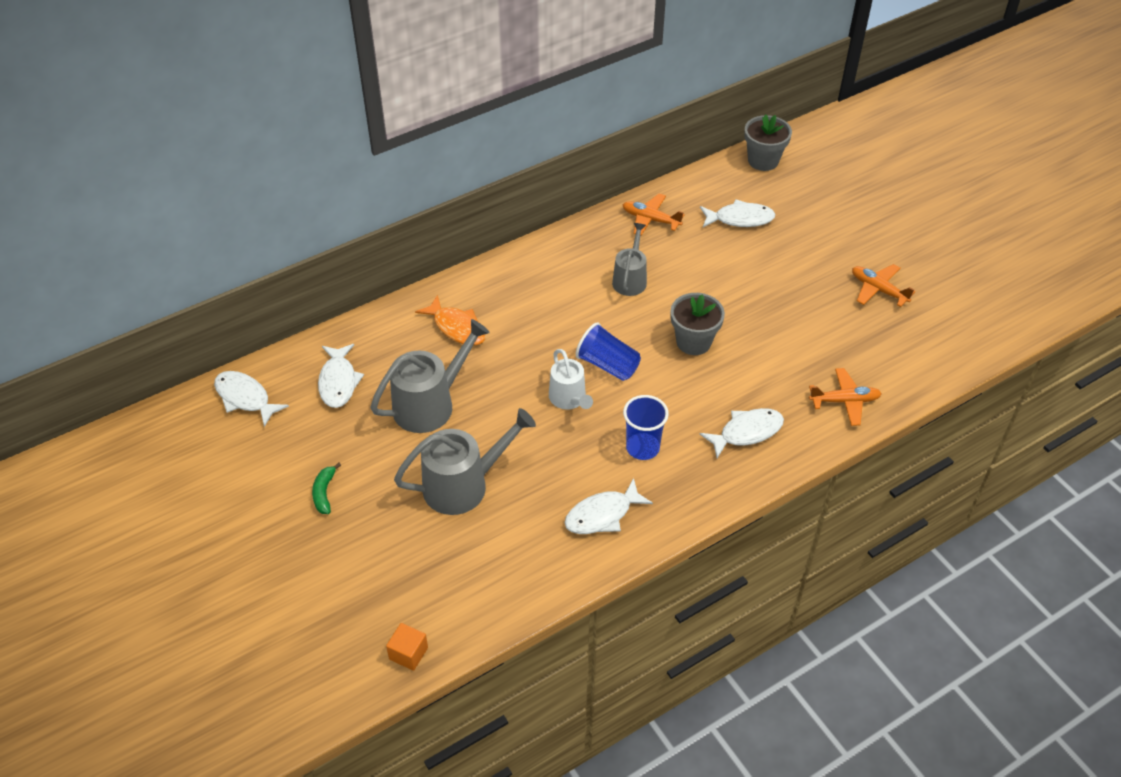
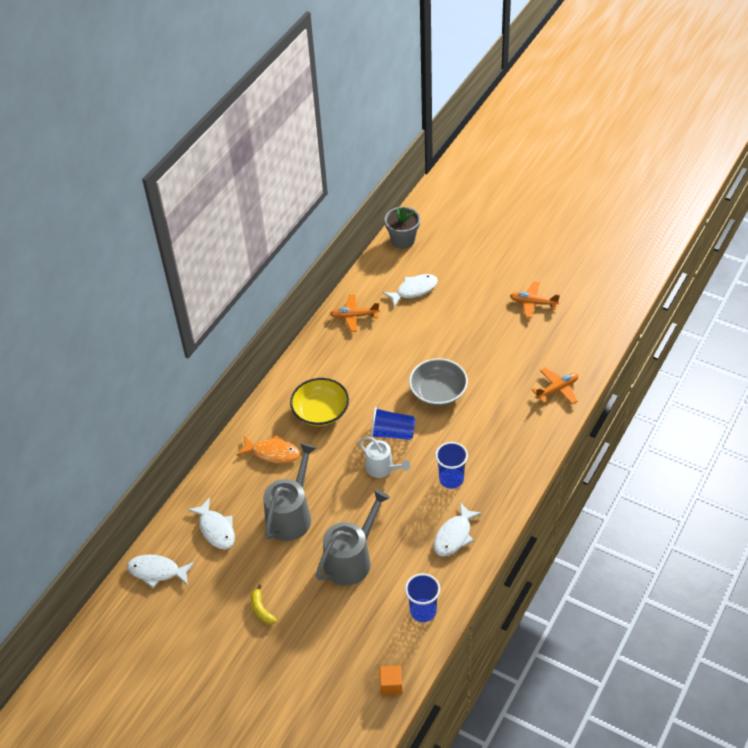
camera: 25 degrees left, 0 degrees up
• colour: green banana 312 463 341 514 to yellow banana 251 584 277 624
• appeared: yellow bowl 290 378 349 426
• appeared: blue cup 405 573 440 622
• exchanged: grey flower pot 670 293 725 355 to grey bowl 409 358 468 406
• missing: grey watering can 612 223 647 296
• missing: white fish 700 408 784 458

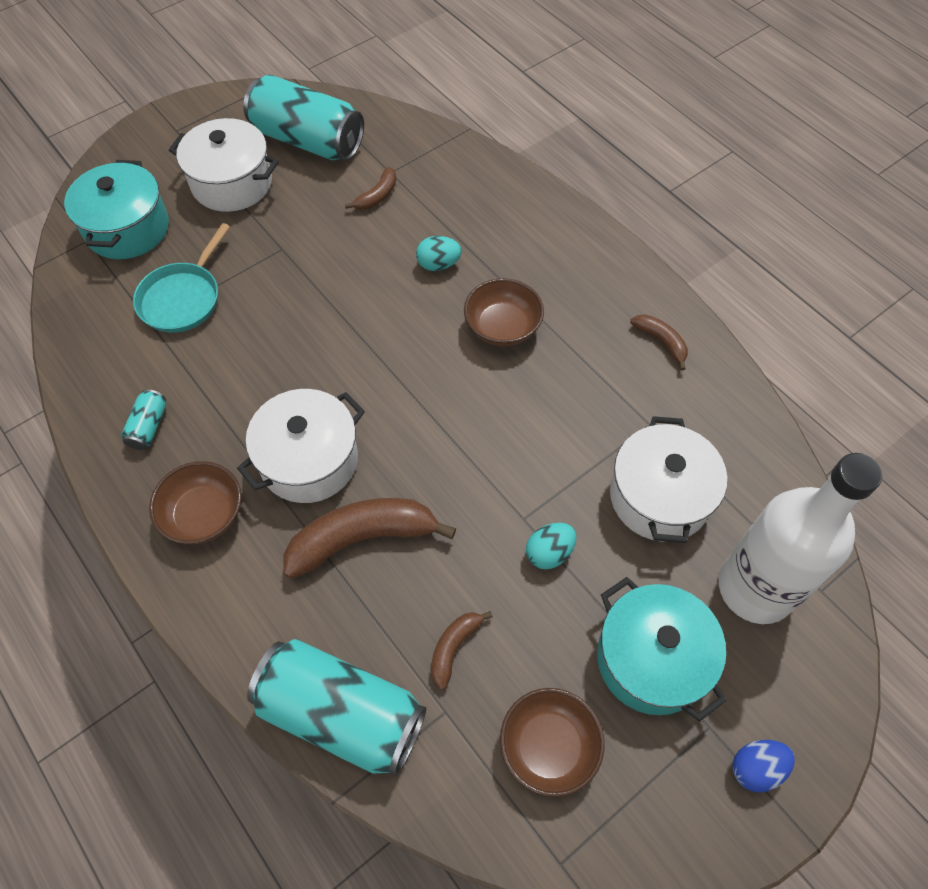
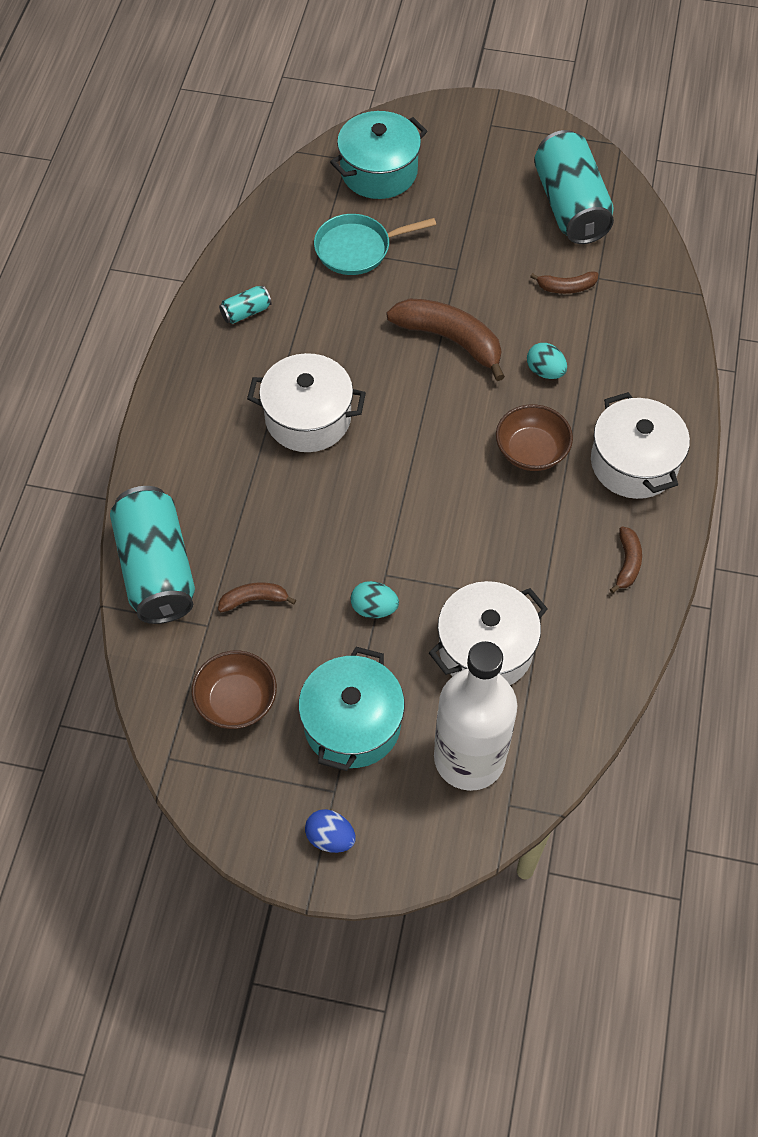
camera: 50 degrees right, 0 degrees up
• relocated: brown banana 283 498 456 579 to 387 299 505 381
• relocated: white pot 169 118 279 212 to 591 392 690 499
• missing: brown bowl 149 461 241 544

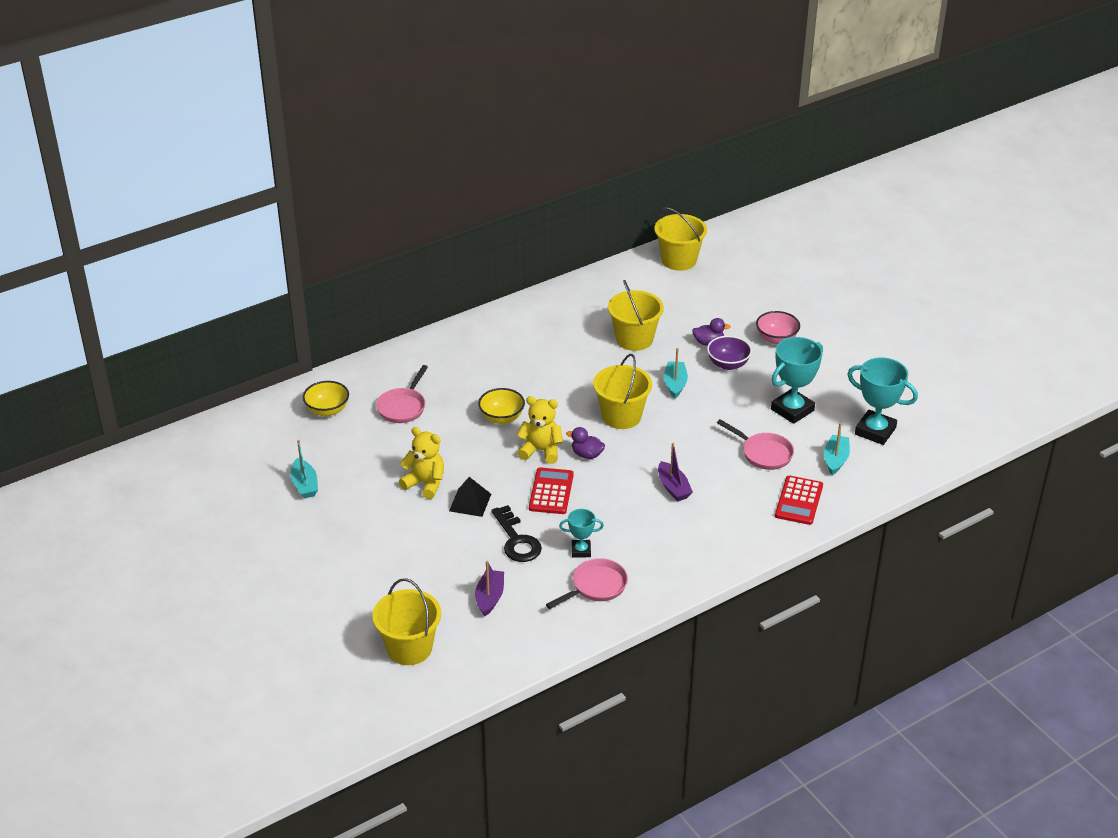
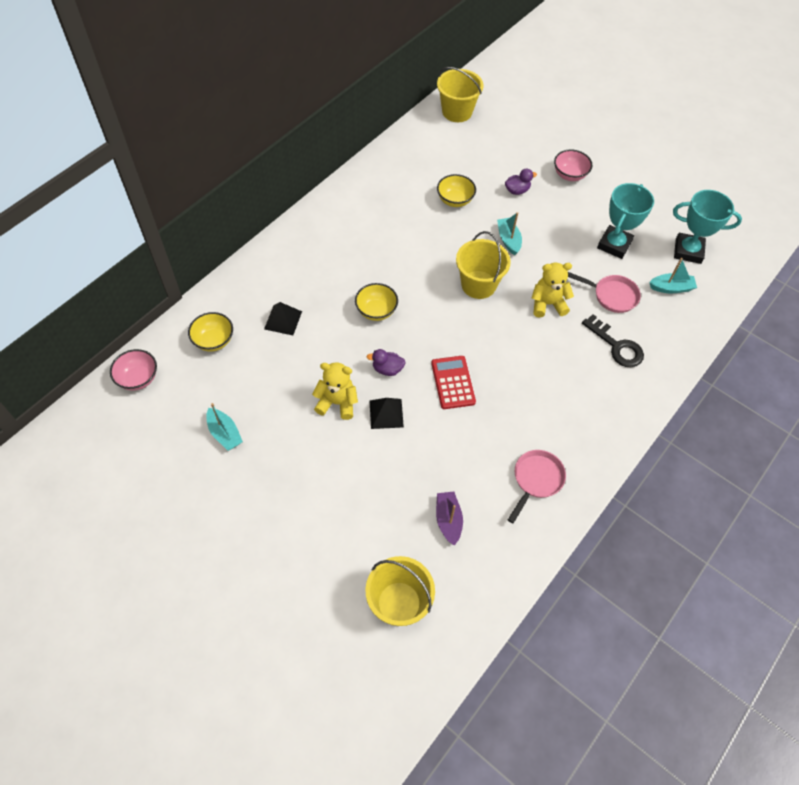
camera: 20 degrees left, 20 degrees up
• appeared: pink bowl 110 349 157 390
• exchanged: pink pan 376 365 428 423 to black pyramid 264 302 302 335
• relocated: purple duck 566 427 605 459 to 366 349 406 376
• exchanged: yellow bucket 608 280 664 351 to yellow bowl 437 174 476 207
• relocated: yellow teddy bear 517 396 563 464 to 532 263 574 318
• relocated: black key 491 505 542 562 to 582 314 644 367
• spun: turquoise boat 824 423 850 475 = 649 258 697 294 90 degrees clockwise
• missing: turquoise trophy 559 509 604 557
• missing: purple boat 658 443 693 501
• missing: purple bowl 707 336 752 370
• missing: red calculator 775 476 823 525

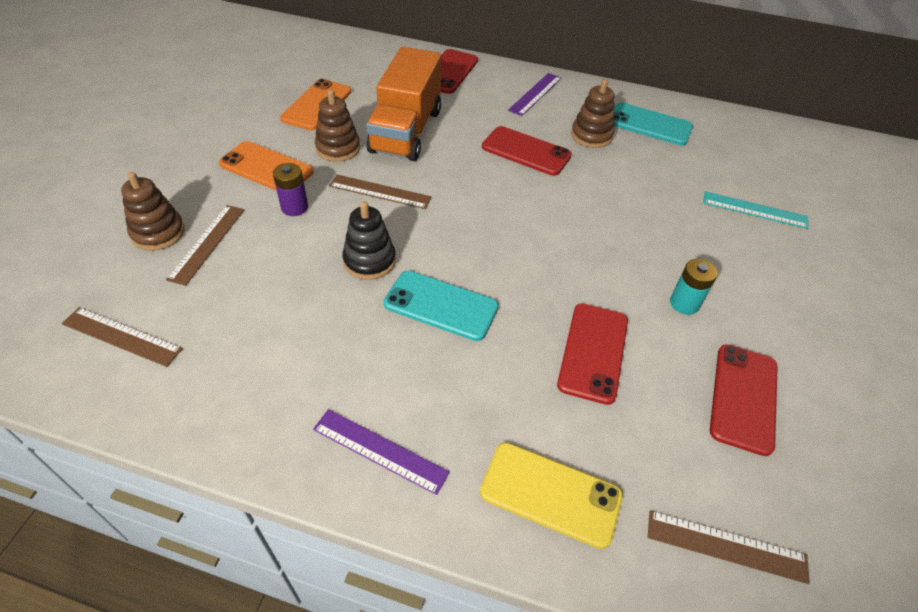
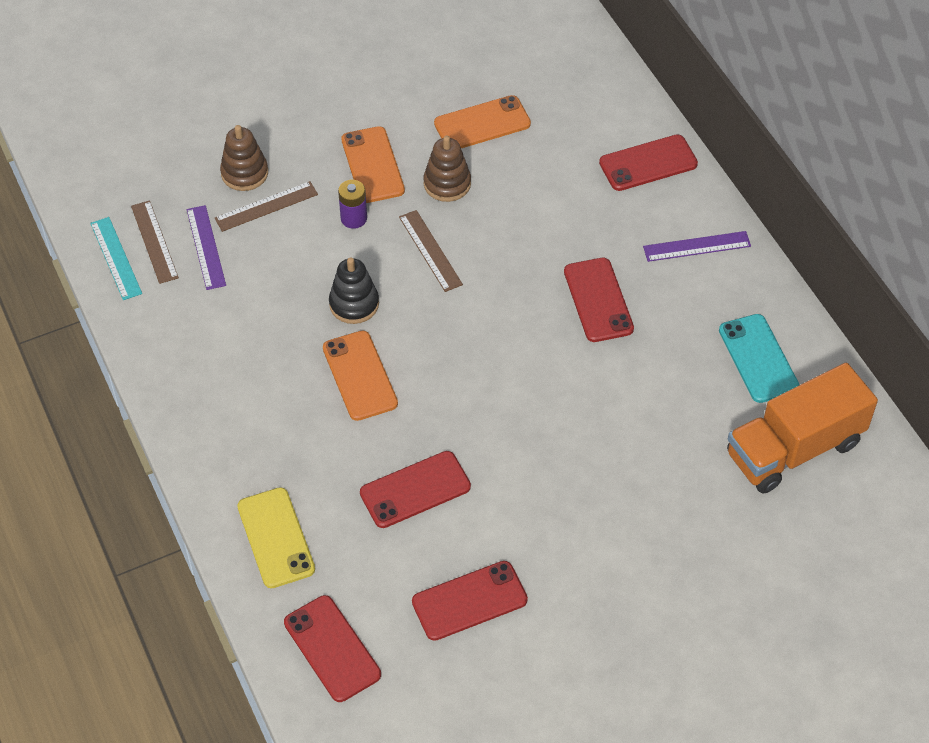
camera: 50 degrees right, 5 degrees up
• relocated: turquoise ruler 703 191 809 229 to 90 217 142 300
• relocated: purple ruler 313 409 450 495 to 187 205 226 290
• exchanged: brown ruler 648 510 810 584 to red phone 284 595 381 702
• colour: turquoise phone 384 271 499 341 to orange phone 323 330 398 421
• relocated: orange truck 366 47 442 161 to 727 363 878 494
• missing: brown stacking toy 571 79 615 148
• missing: turquoise battery 670 259 718 315

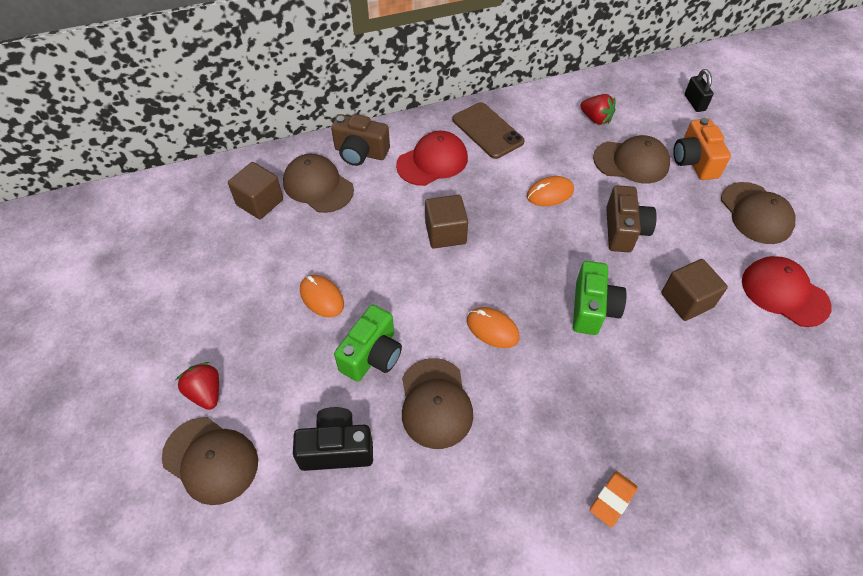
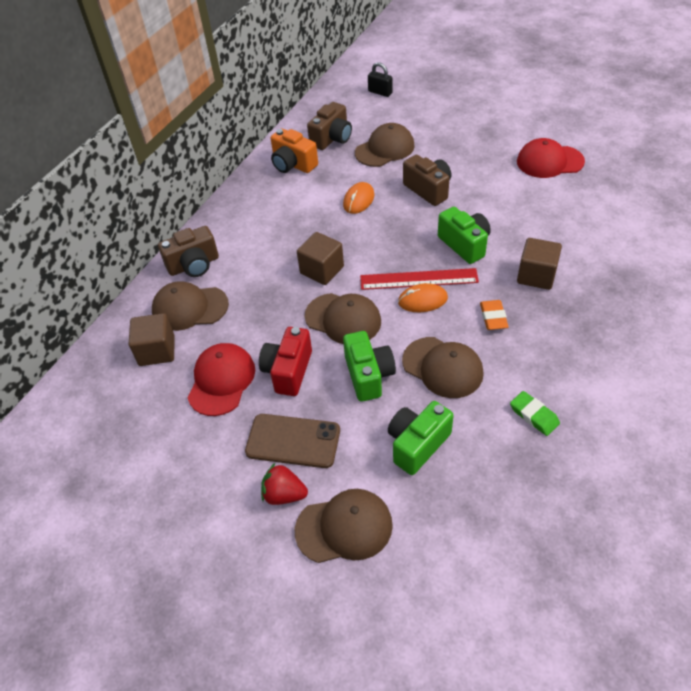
camera: 40 degrees left, 5 degrees down
• relocated: red cap 396 131 468 186 to 188 343 255 416
• relocated: brown phone 453 102 525 159 to 245 414 340 468
• exchanged: orange mouse 300 275 344 318 to red camera 259 327 312 396
• relocated: orange camera 673 118 731 180 to 271 128 318 173
• relocated: brown cap 721 182 795 244 to 305 293 381 344
• exchanged: red strawberry 580 94 616 125 to brown camera 307 102 352 150
• appeared: red ruler 360 268 479 290
• colour: black camera 293 407 373 471 to green camera 388 401 454 475
• relocated: orange eraser 590 471 638 527 to 480 300 509 330
• appeared: green eraser 510 391 560 436
• relocated: brown cube 661 259 728 321 to 517 238 562 290

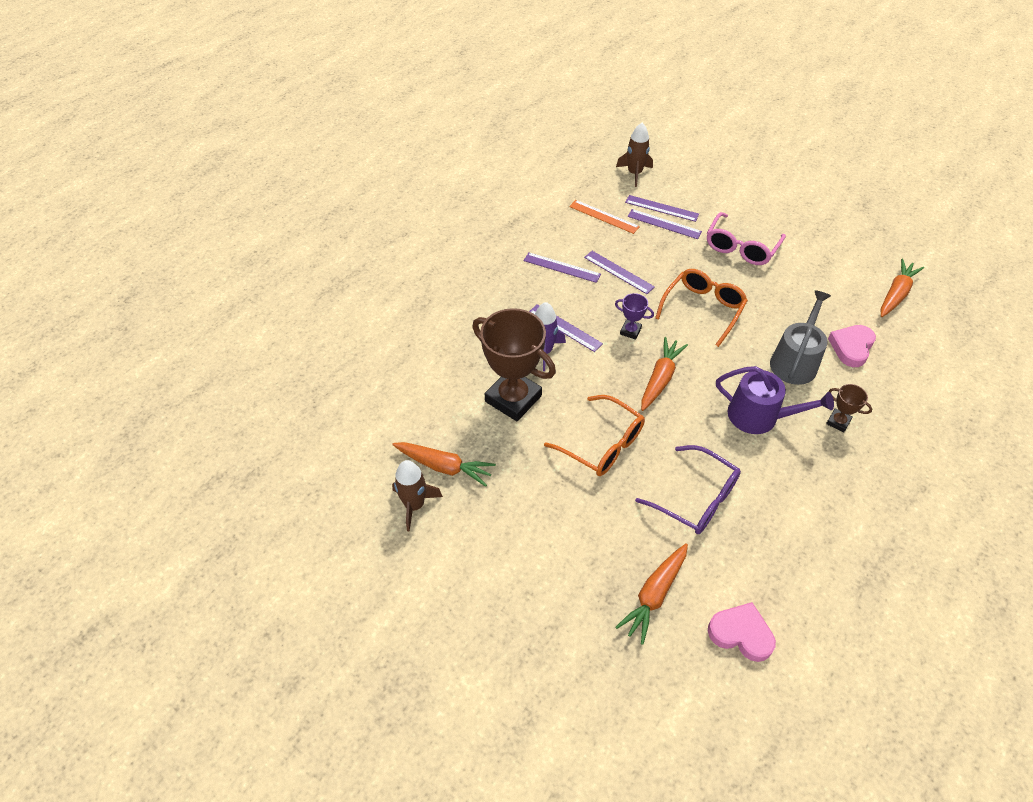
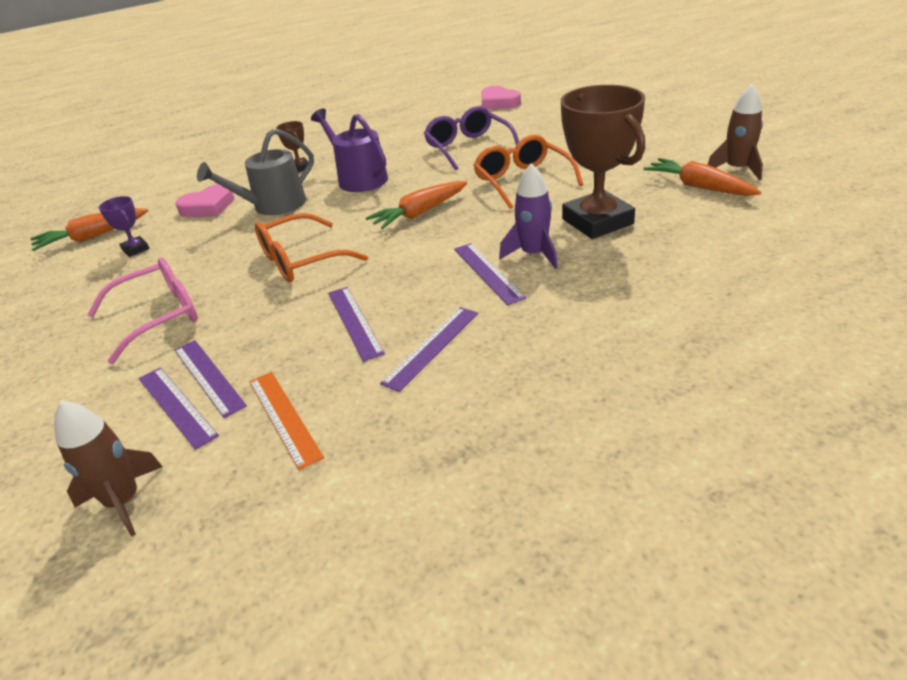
camera: 150 degrees left, 15 degrees down
• relocated: purple trophy 615 293 654 340 to 99 196 149 257
• spun: purple ruler 524 252 601 283 = 380 307 478 392 75 degrees clockwise
• missing: orange carrot 616 543 688 645

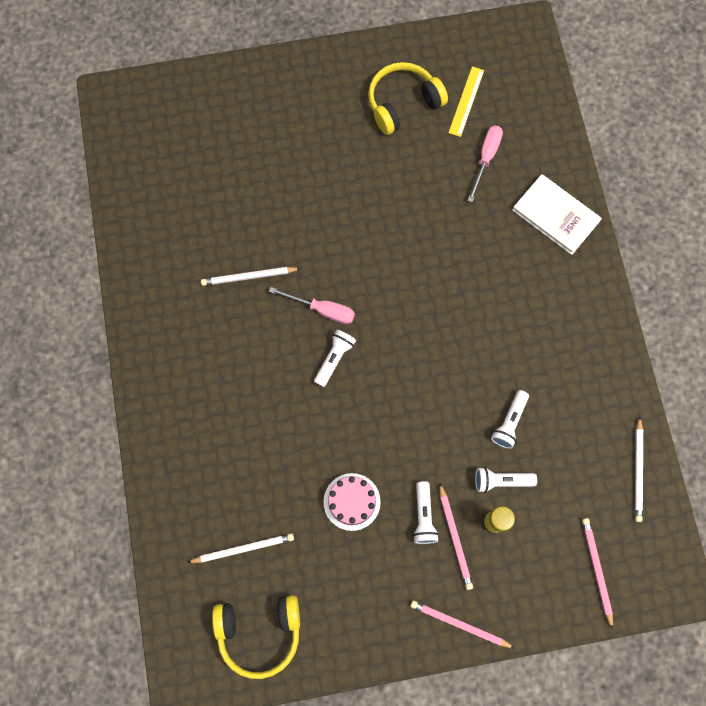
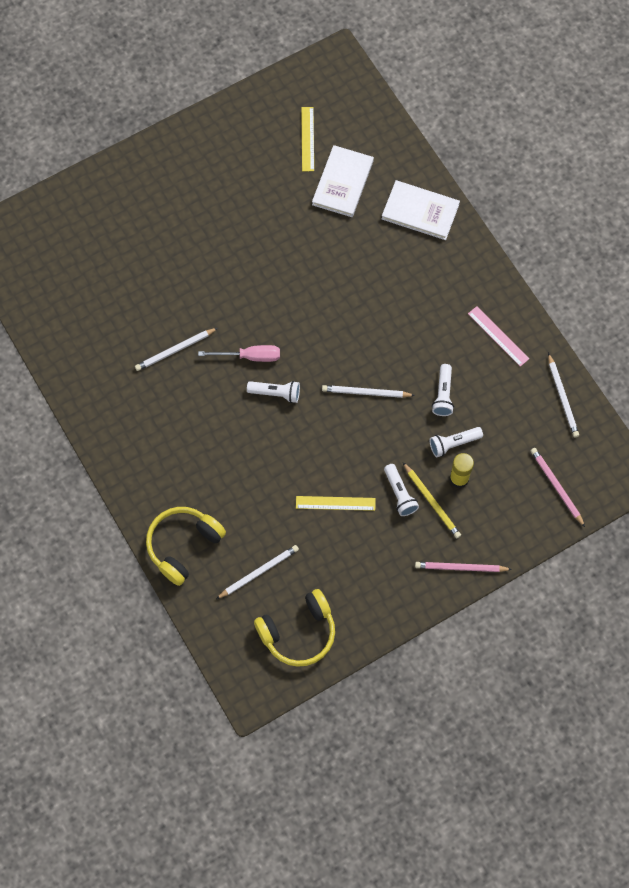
camera: 20 degrees left, 5 degrees down
• relocated: yellow headphones 368 62 448 135 to 146 507 226 586
• spun: white flashlight 314 330 356 387 = 247 381 300 403 90 degrees clockwise
• exchanged: pink cake 323 473 381 531 to yellow ruler 296 496 376 511
• exchanged: pink screwdriver 467 126 503 202 to white book 312 145 374 217
• appeared: white pencil 322 385 415 398
• colour: pink pencil 439 482 473 590 to yellow pencil 403 462 461 538
• appeared: pink ruler 468 306 529 367

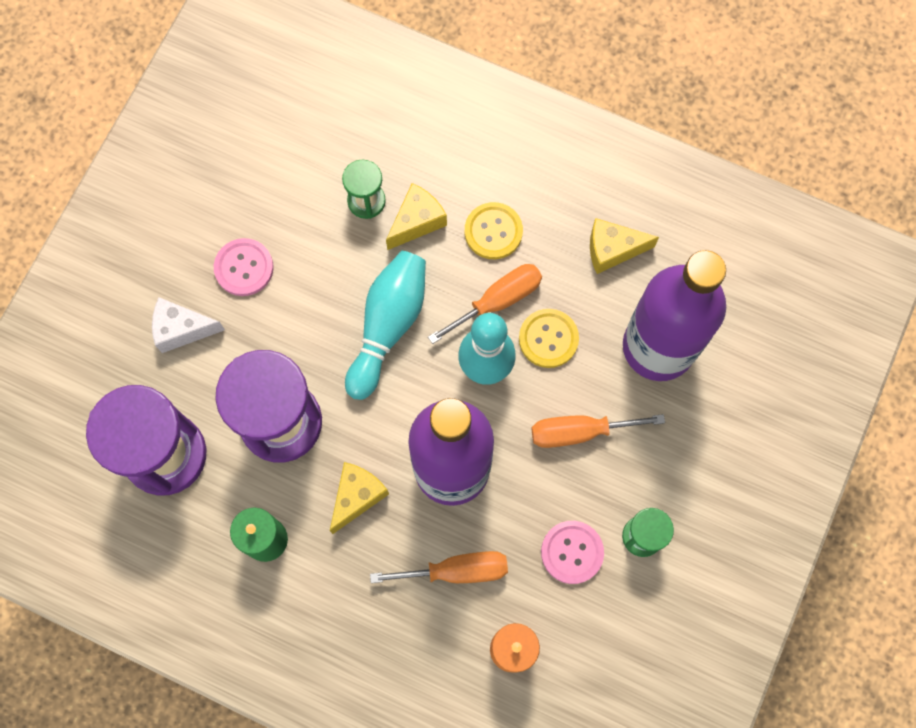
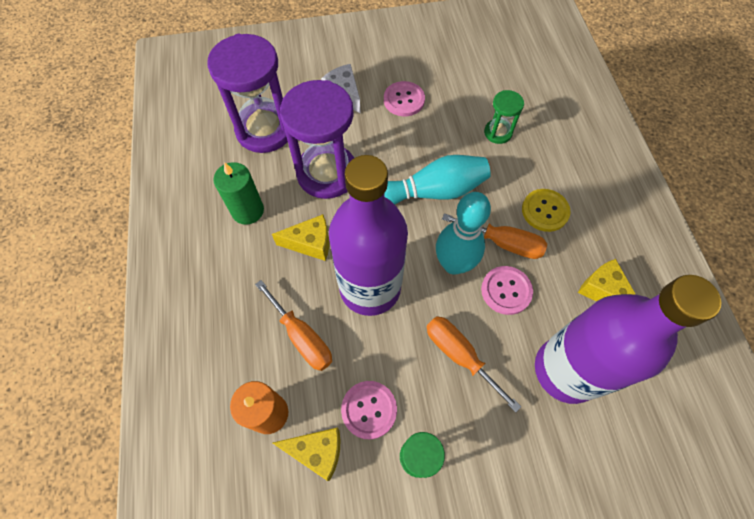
camera: 55 degrees right, 10 degrees down
• relocated: yellow cheese 386 183 447 250 to 273 428 340 481
• colour: yellow button 519 309 579 368 to pink button 481 266 533 315

